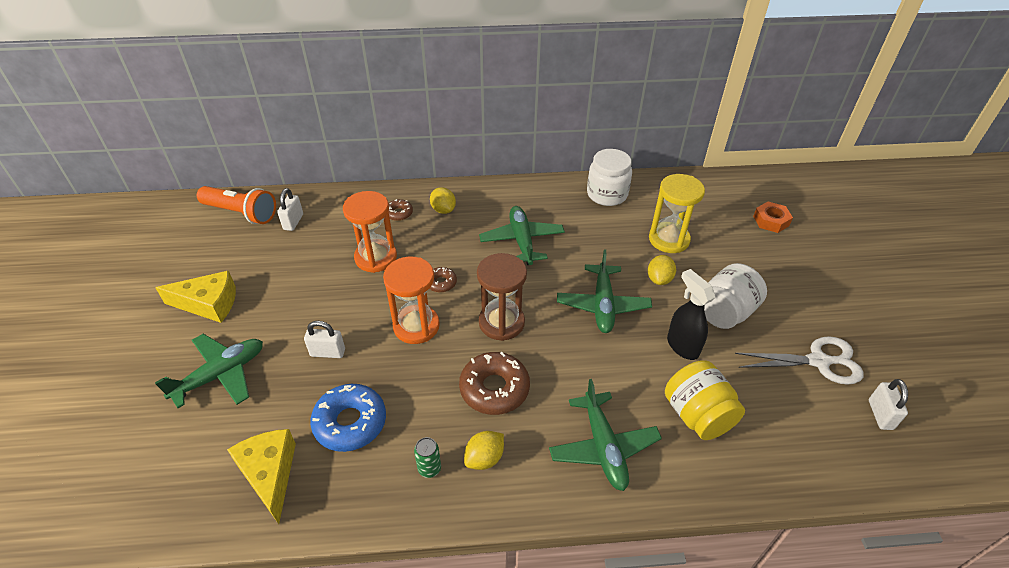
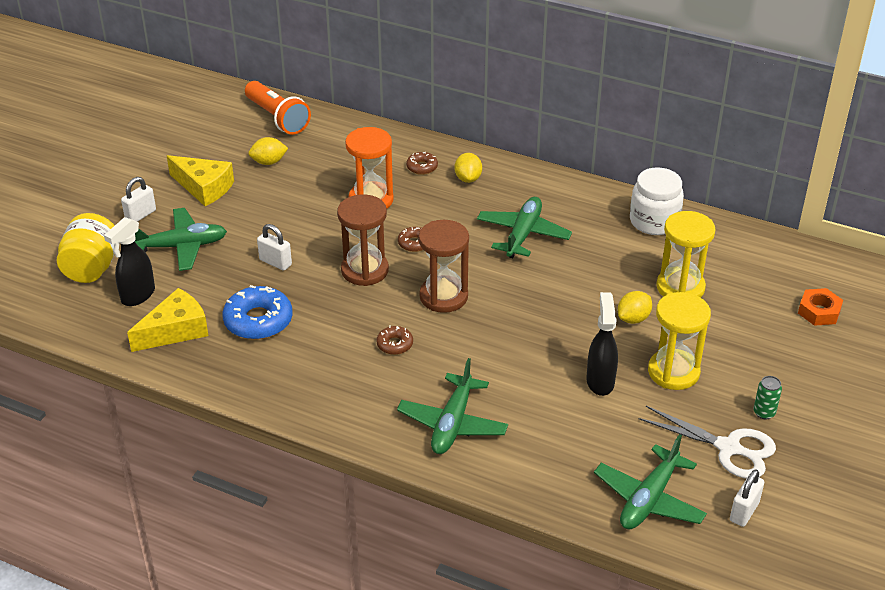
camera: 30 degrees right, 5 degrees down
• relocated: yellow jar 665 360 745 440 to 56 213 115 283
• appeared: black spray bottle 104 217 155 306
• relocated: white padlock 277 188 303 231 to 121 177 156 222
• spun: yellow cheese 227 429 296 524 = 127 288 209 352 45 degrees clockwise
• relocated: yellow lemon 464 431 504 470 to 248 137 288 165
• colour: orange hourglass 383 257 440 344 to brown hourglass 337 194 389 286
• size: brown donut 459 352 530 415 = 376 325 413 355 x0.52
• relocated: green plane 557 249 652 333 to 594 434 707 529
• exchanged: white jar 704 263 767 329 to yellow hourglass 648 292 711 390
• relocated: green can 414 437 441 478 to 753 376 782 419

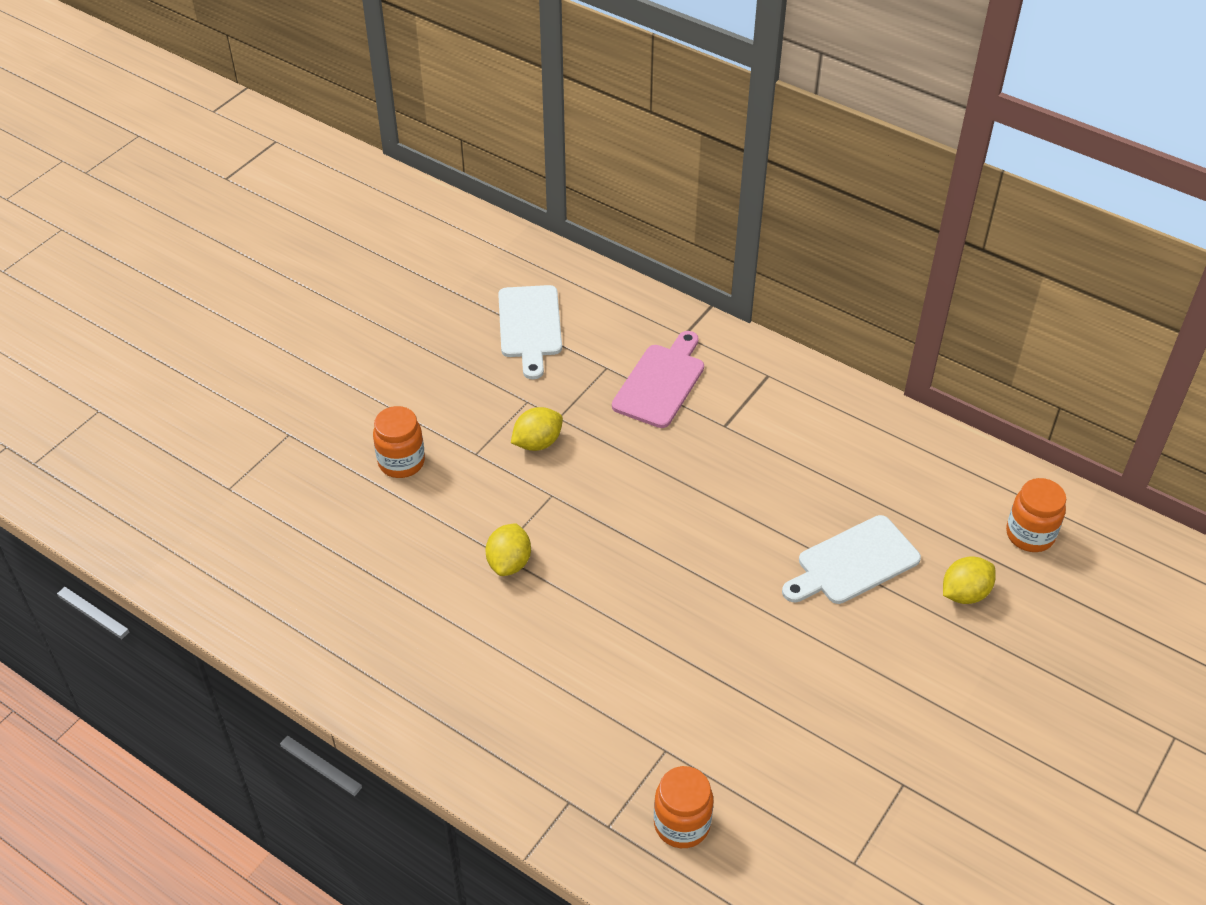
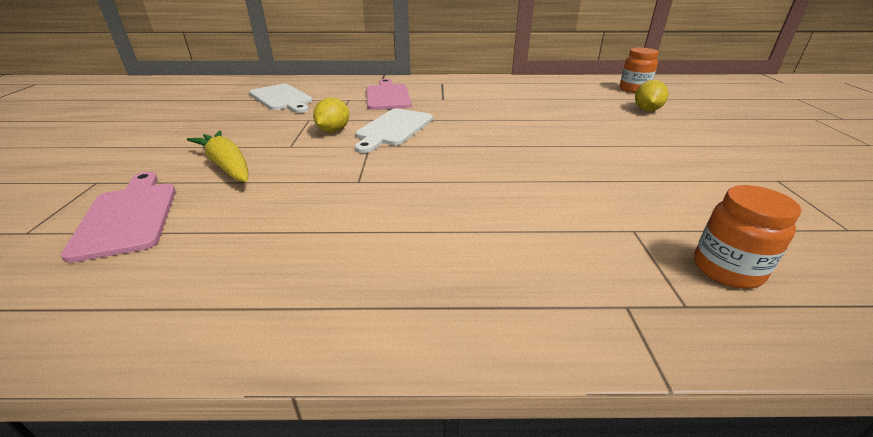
camera: 35 degrees left, 15 degrees down
• appeared: pink cutting board 61 172 176 263
• exchanged: orange jar 373 406 425 478 to yellow carrot 187 131 249 182
• relocated: white cutting board 782 515 921 604 to 355 108 433 153
• missing: yellow lemon 485 523 531 576

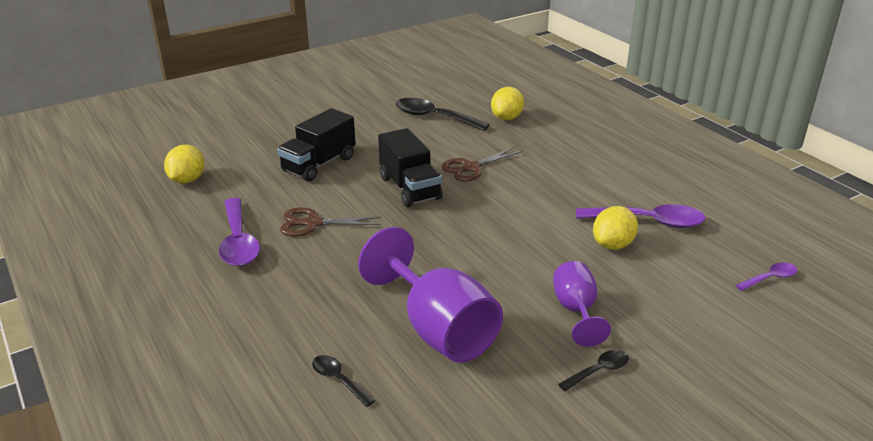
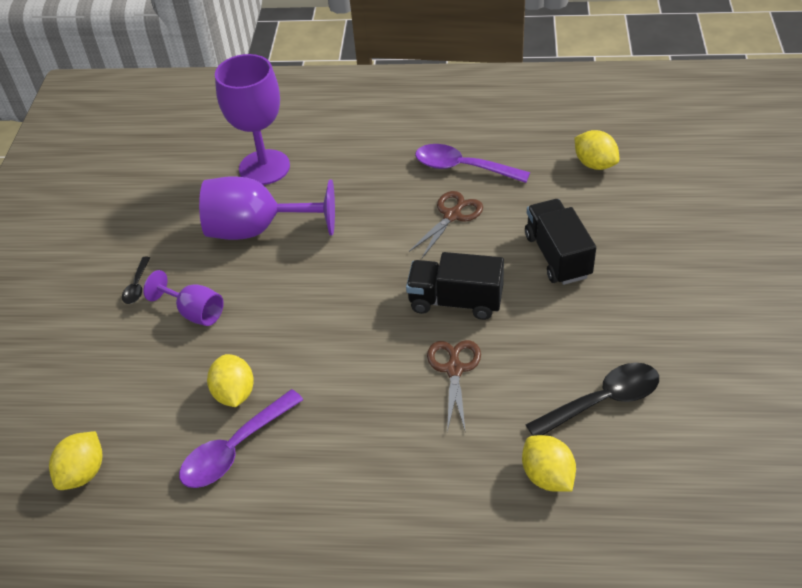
camera: 130 degrees right, 15 degrees up
• exchanged: purple spoon 736 262 797 291 to yellow lemon 49 431 103 490
• exchanged: black spoon 312 355 375 407 to purple goblet 215 54 290 185

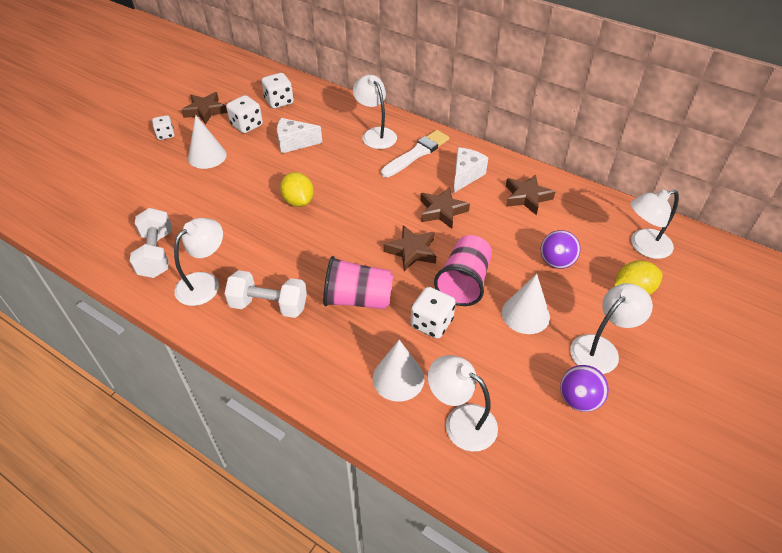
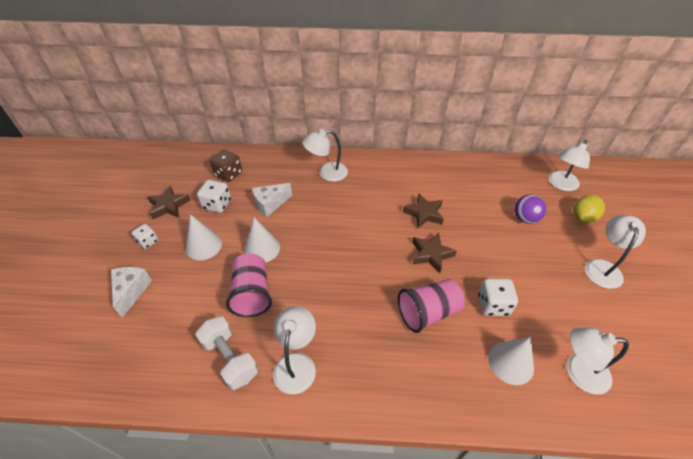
camera: 30 degrees left, 0 degrees up
• relocated: white cheese 453 147 488 193 to 111 267 152 318
• colour: white dice 262 73 294 108 to brown dice 210 150 242 182
• relocated: pink cup 434 235 492 306 to 226 254 272 317
• relocated: white cone 502 274 550 334 to 244 218 280 263
• spun: white lamp 353 75 397 149 = 303 129 348 182 45 degrees counterclockwise
• missing: white dumbbell 224 270 307 318
• missing: yellow lemon 280 172 314 207
• missing: white brush 381 130 449 177
• missing: brown star 506 174 555 215
• missing: purple ball 560 365 609 412

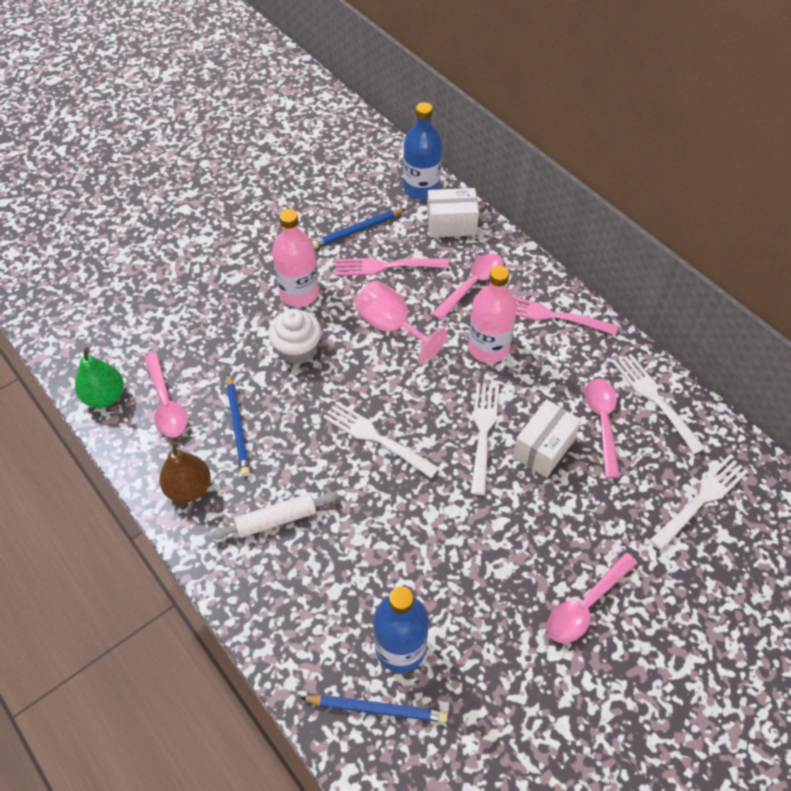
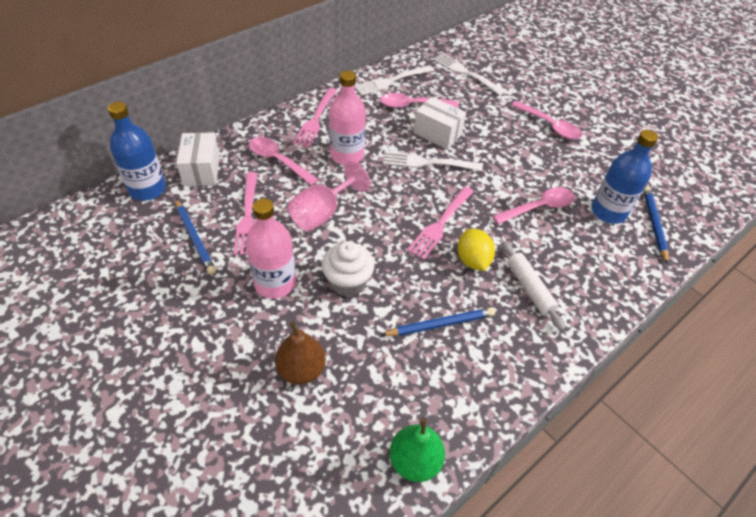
camera: 95 degrees left, 5 degrees down
• relocated: brown pear 159 441 211 503 to 275 321 326 385
• colour: white fork 323 401 439 478 to pink fork 407 186 474 260
• appeared: yellow lemon 457 229 495 271
• relocated: pink spoon 144 353 188 438 to 492 187 575 224

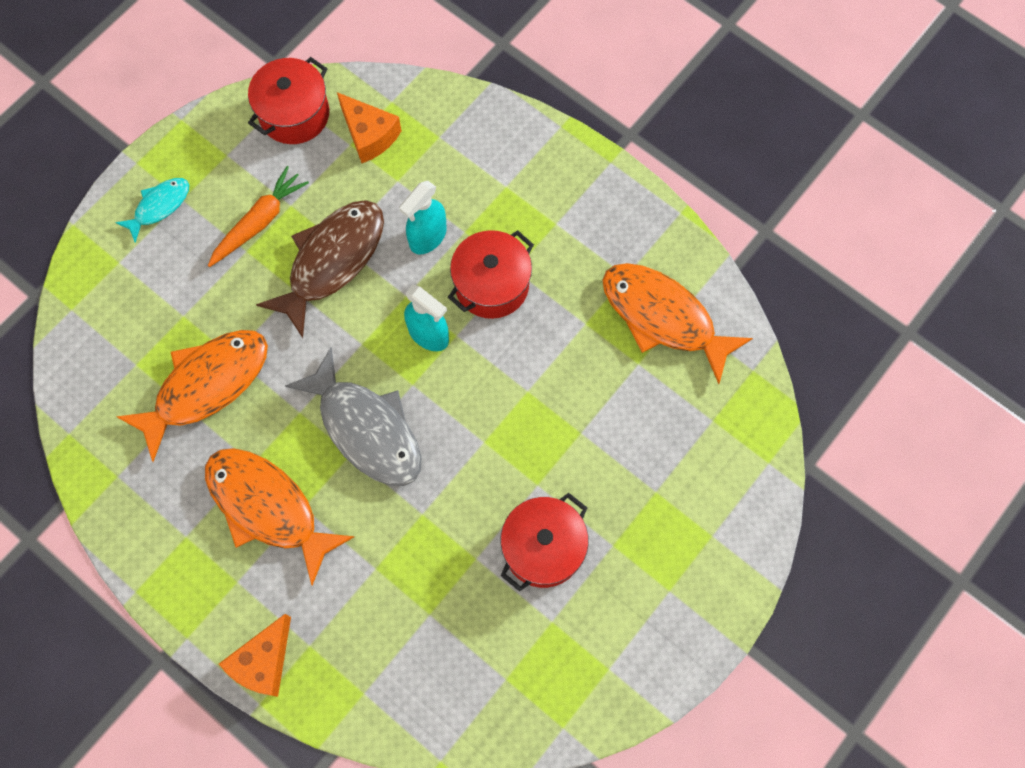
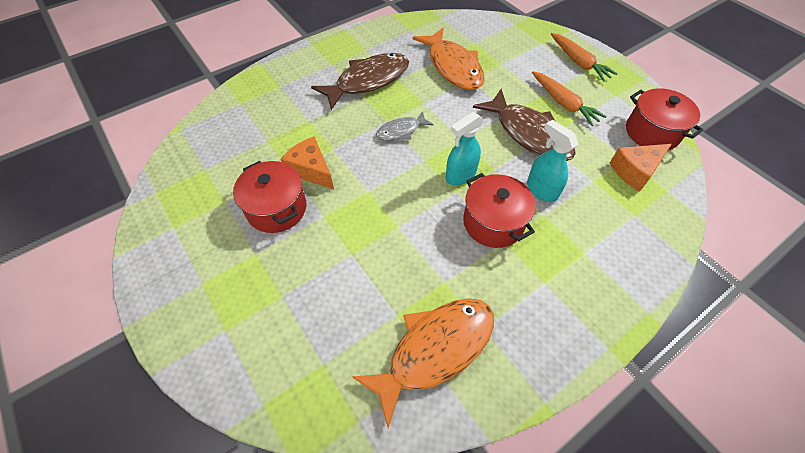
camera: 105 degrees right, 15 degrees down
• relocated: orange cheese 219 614 291 697 to 280 136 334 189
• colour: orange fish 205 448 354 586 to brown fish 311 53 409 110
• size: grey fish 285 348 422 486 = 376 111 434 141 x0.53
• exchanged: turquoise fish 115 178 189 243 to orange carrot 551 33 618 82

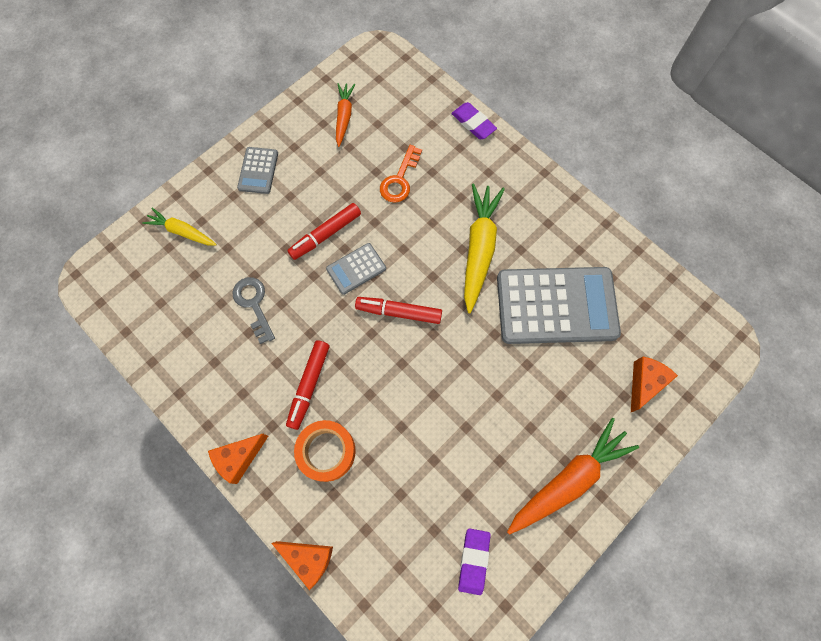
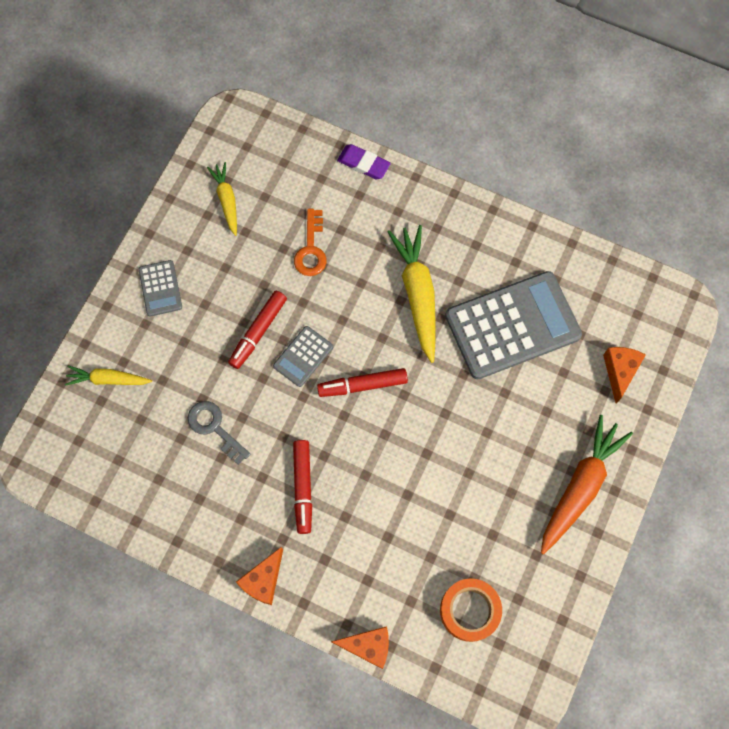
camera: 20 degrees left, 0 degrees up
• colour: orange carrot 336 83 355 147 to yellow carrot 207 162 237 236
• relocated: orange tape 294 420 356 482 to 440 578 502 642
• missing: purple eraser 458 528 491 595

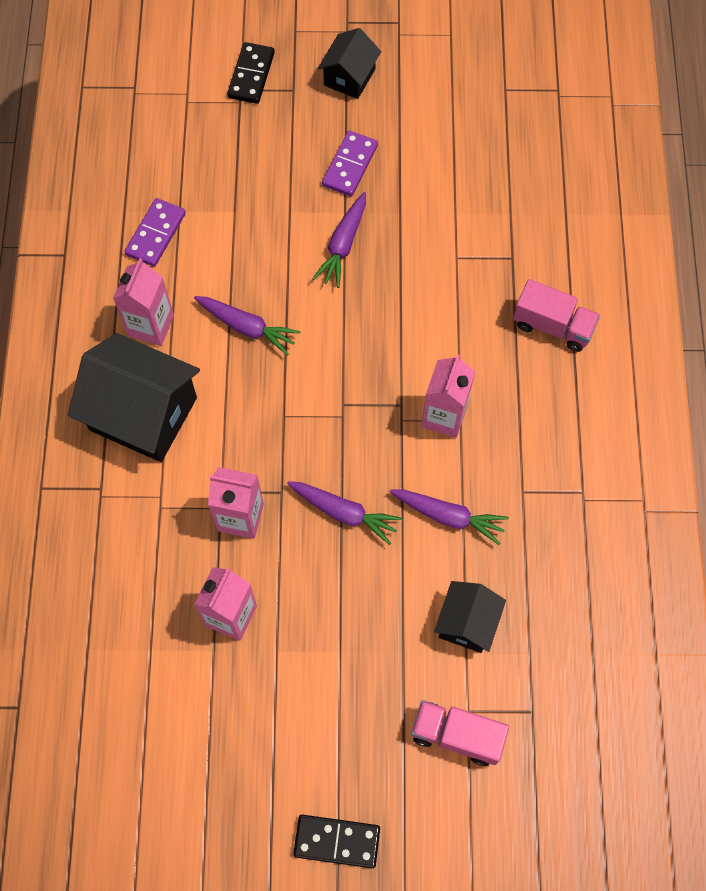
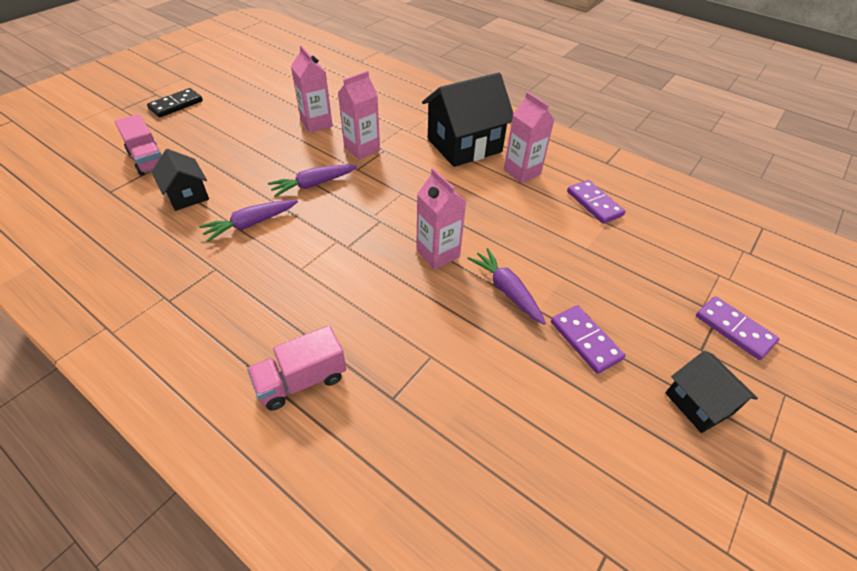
camera: 125 degrees right, 20 degrees down
• spun: pink truck 411 700 509 766 = 115 114 162 176 90 degrees clockwise
• relocated: pink carton 421 354 475 438 to 416 168 466 270
• colour: black domino 227 42 275 104 to purple domino 696 296 779 360
• missing: purple carrot 194 296 301 356

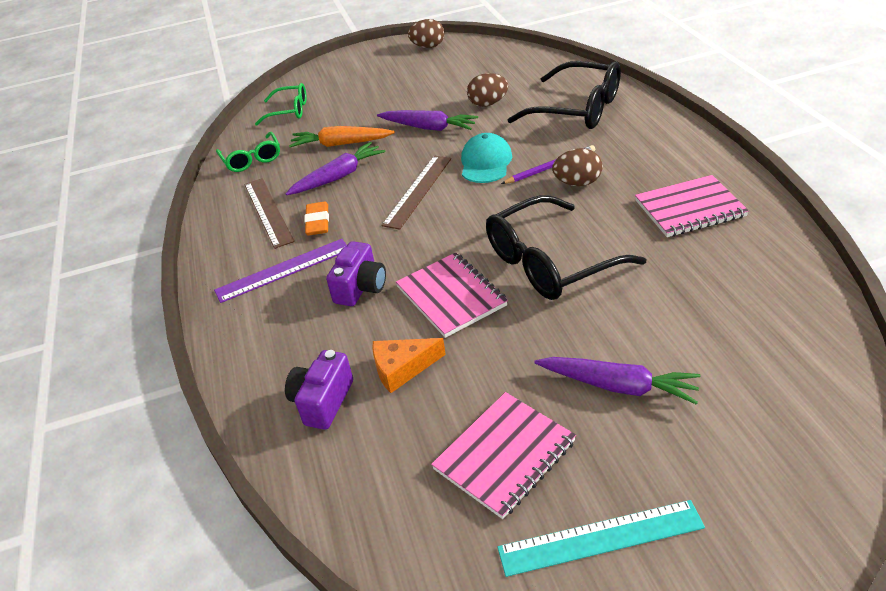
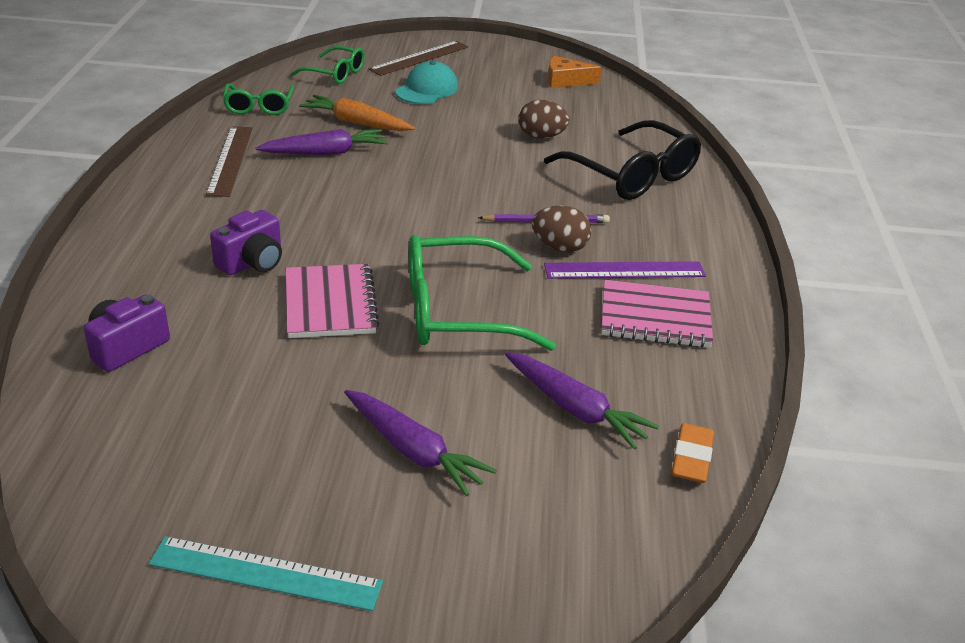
camera: 15 degrees right, 5 degrees down
• relocated: brown ruler 381 156 451 230 to 369 41 468 76
• relocated: turquoise cap 461 133 512 183 to 396 61 458 104
• colour: black glasses 486 195 646 300 to green glasses 409 235 556 351
• relocated: purple carrot 377 110 478 131 to 505 352 659 449
• relocated: purple ruler 214 239 347 303 to 544 261 706 279
• relocated: orange cheese 372 338 446 393 to 548 56 602 88
• relocated: orange eraser 304 201 329 236 to 671 423 714 483
• missing: brown egg 408 19 445 48
• missing: pink notebook 431 392 576 519

